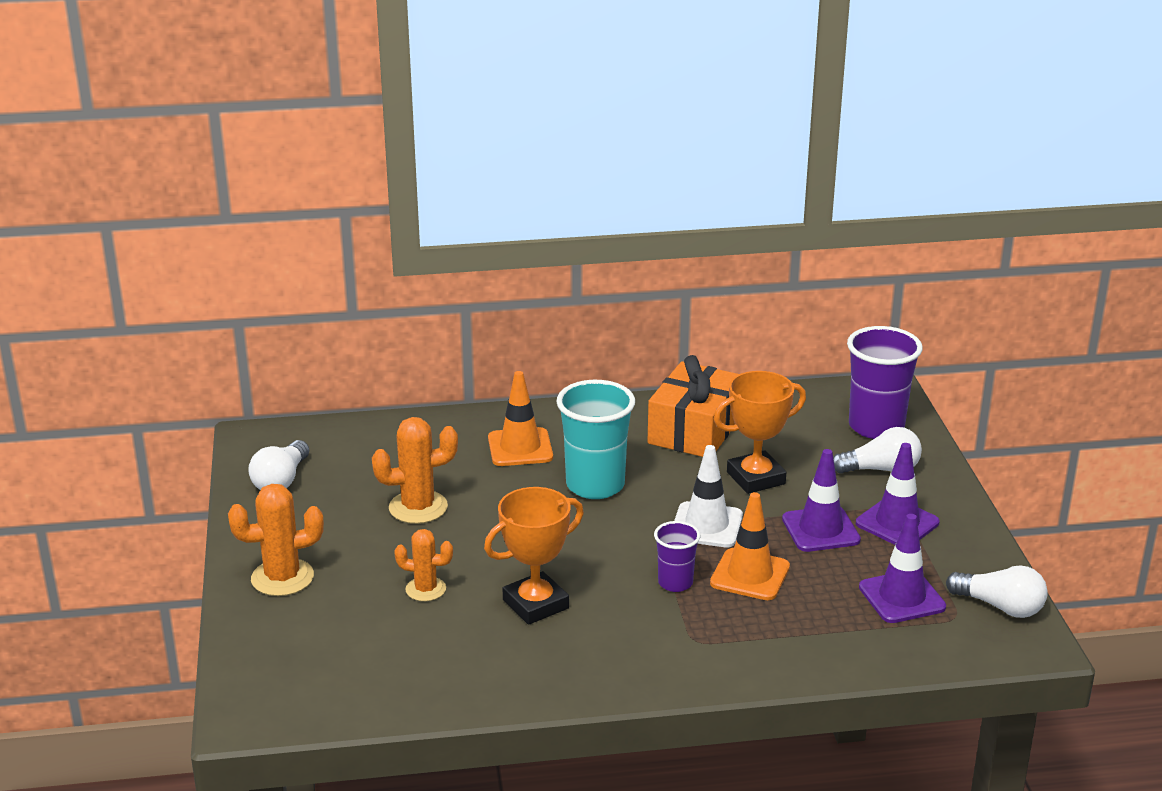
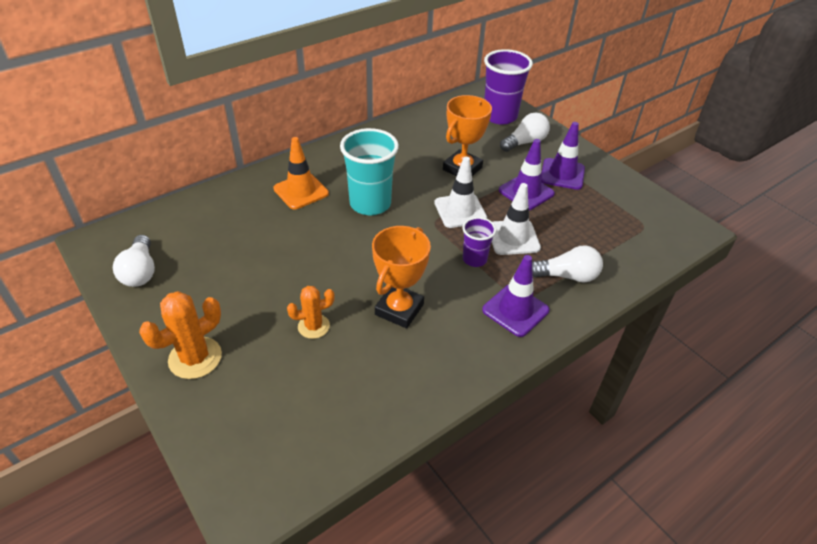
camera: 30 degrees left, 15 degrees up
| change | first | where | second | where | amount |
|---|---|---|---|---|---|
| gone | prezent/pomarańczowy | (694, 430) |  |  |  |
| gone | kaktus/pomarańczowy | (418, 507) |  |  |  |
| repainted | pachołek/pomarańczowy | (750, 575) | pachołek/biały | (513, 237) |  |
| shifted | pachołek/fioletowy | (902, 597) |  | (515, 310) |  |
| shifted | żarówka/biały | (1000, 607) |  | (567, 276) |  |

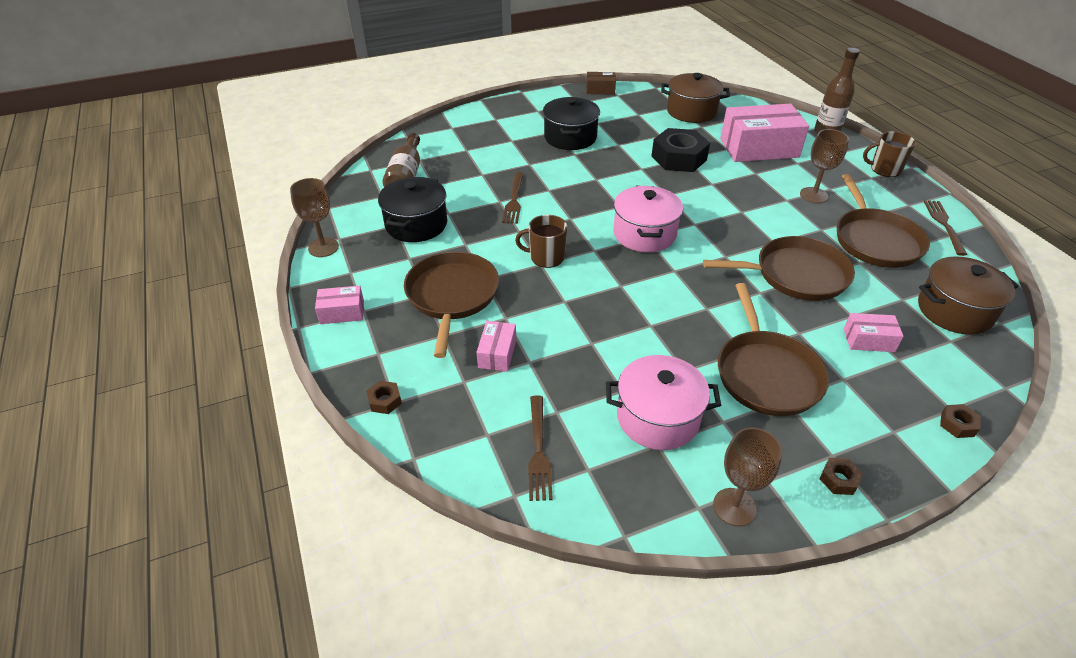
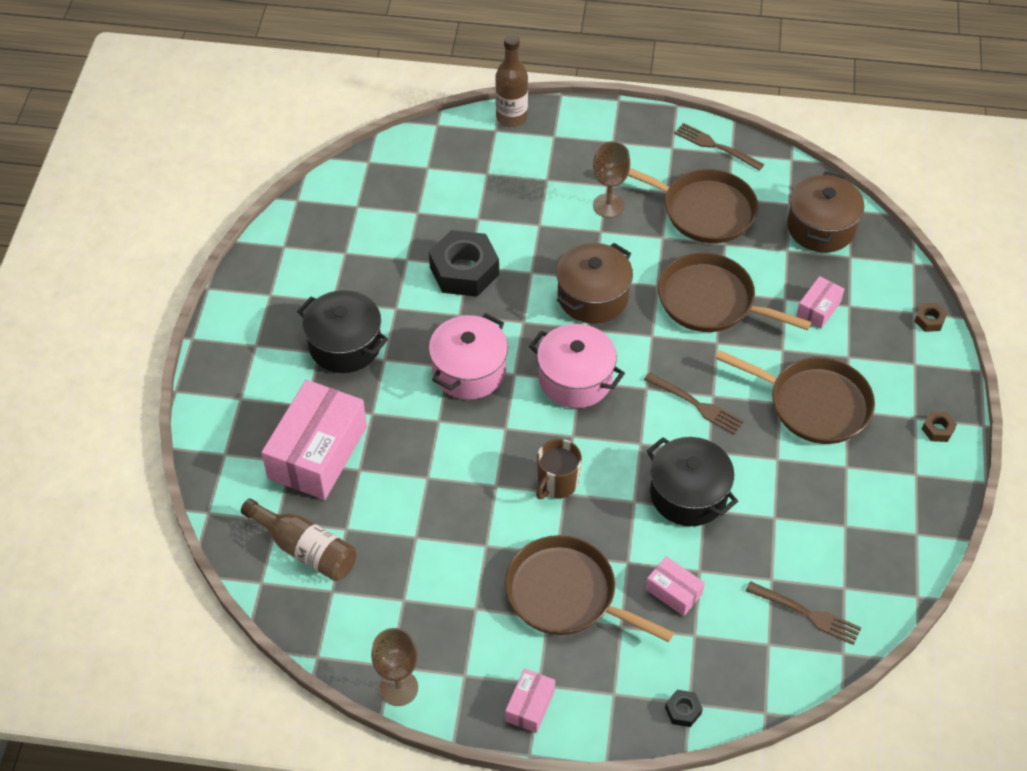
camera: 60 degrees left, 10 degrees up
| change | first | where | second | where | amount |
|---|---|---|---|---|---|
| gone | pudełko/brązowy | (600, 90) |  |  |  |
| shifted | garnek/brązowy | (691, 111) |  | (593, 297) |  |
| shifted | pudełko/różowy | (759, 148) |  | (317, 452) |  |
| gone | kubek/brązowy | (884, 169) |  |  |  |
| shifted | widelec/brązowy | (514, 200) |  | (697, 405) |  |
| shifted | garnek/czarny | (416, 224) |  | (688, 494) |  |
| rotated | patelnia/brązowy | (795, 275) |  | (711, 301) | 90 degrees counterclockwise |
| shifted | garnek/różowy | (657, 418) |  | (469, 371) |  |
| repainted | nakrętka/brązowy | (385, 401) | nakrętka/czarny | (683, 710) |  |
| gone | kielich/brązowy | (734, 507) |  |  |  |

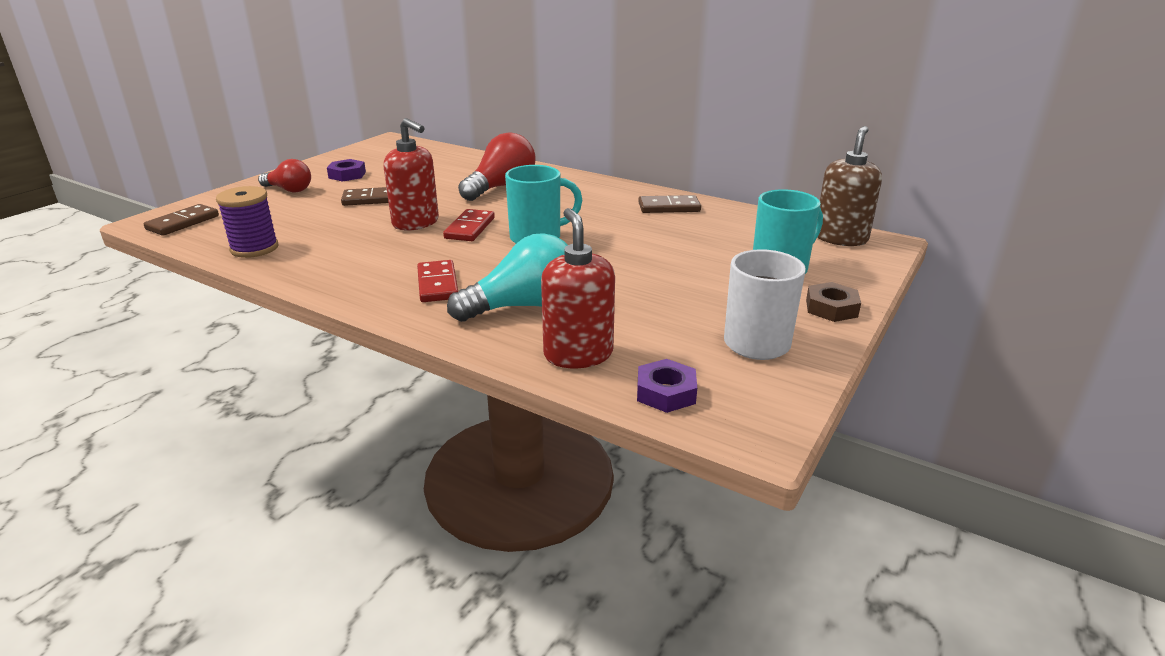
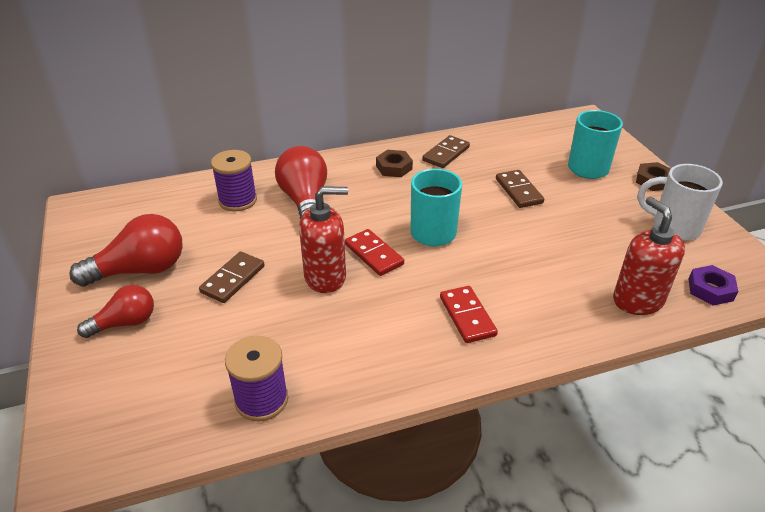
camera: 50 degrees left, 10 degrees up
| change | first | where | second | where | amount |
|---|---|---|---|---|---|
| gone | dozownik mydła/brązowy | (840, 238) |  |  |  |
| swapped | nakrętka/fioletowy | (347, 175) | żarówka/czerwony | (140, 270) |  |
| shifted | kostka domina/brązowy | (183, 223) |  | (518, 191) |  |
| rotated | dozownik mydła/czerwony | (578, 354) |  | (637, 300) | 45 degrees clockwise |
| gone | żarówka/turkusowy | (523, 306) |  |  |  |
| rotated | kostka domina/czerwony | (437, 284) |  | (467, 316) | 45 degrees clockwise |
| new |  |  | szpulka/fioletowy | (238, 200) |  |
| new |  |  | nakrętka/brązowy | (394, 167) |  |

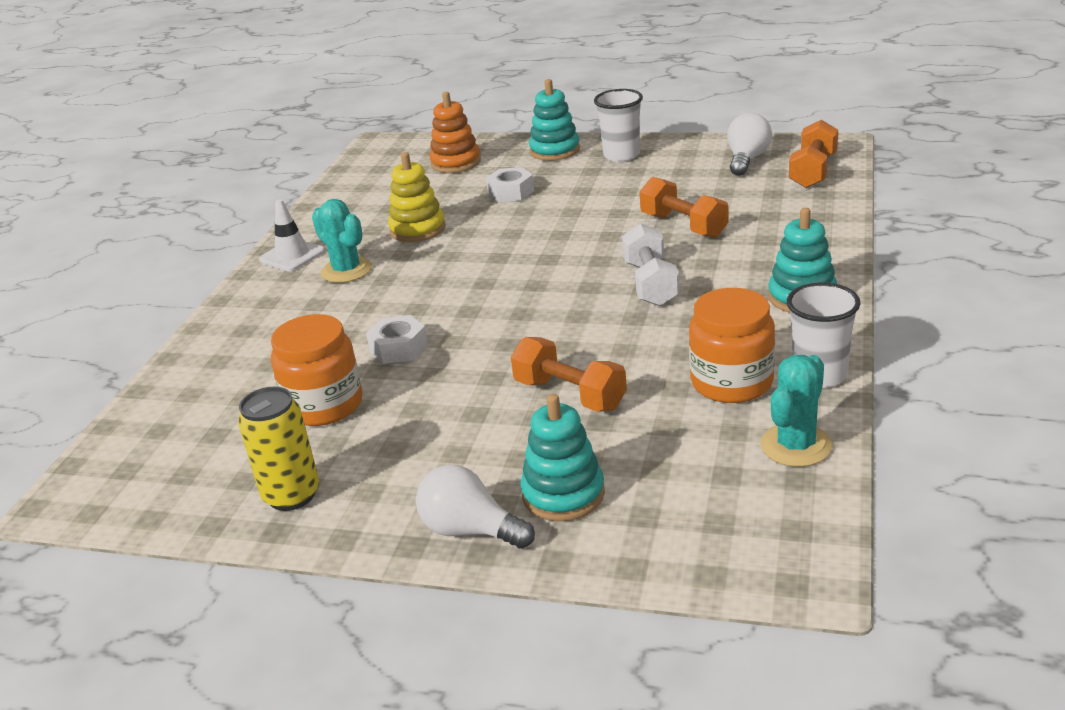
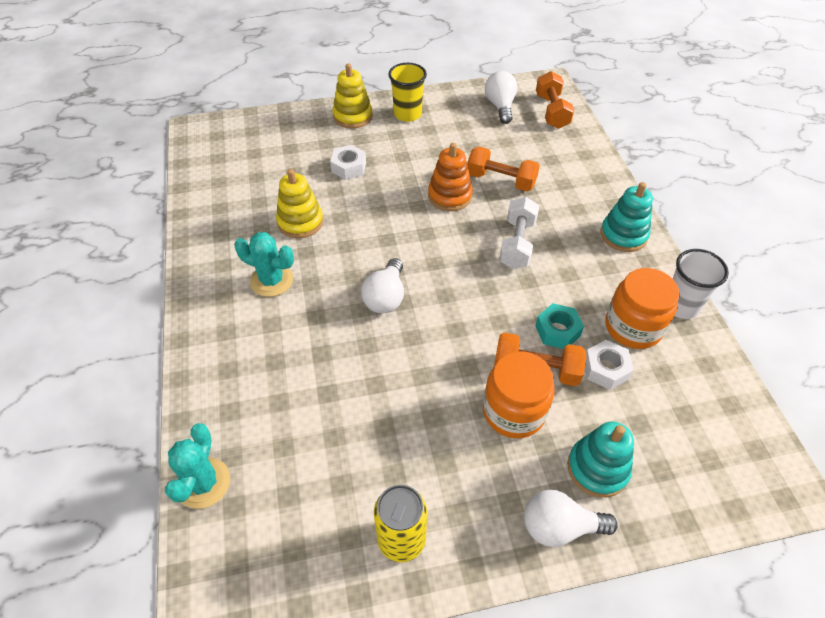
camera: 30 degrees left, 20 degrees up
| change | first | where | second | where | amount |
|---|---|---|---|---|---|
| repainted | zabawka nakładanka/turkusowy | (555, 150) | zabawka nakładanka/żółty | (352, 116) |  |
| repainted | szklanka/biały | (621, 155) | szklanka/żółty | (407, 114) |  |
| shifted | zabawka nakładanka/pomarańczowy | (456, 163) |  | (450, 196) |  |
| gone | pachołek/biały | (292, 255) |  |  |  |
| rotated | hantel/biały | (651, 283) |  | (517, 244) | 45 degrees clockwise |
| shifted | słoik/pomarańczowy | (324, 405) |  | (513, 411) |  |
| shifted | nakrętka/biały | (398, 348) |  | (605, 369) |  |
| shifted | kaktus/turkusowy | (796, 445) |  | (203, 483) |  |
| new |  |  | żarówka/biały | (386, 297) |  |
| new |  |  | nakrętka/turkusowy | (557, 331) |  |

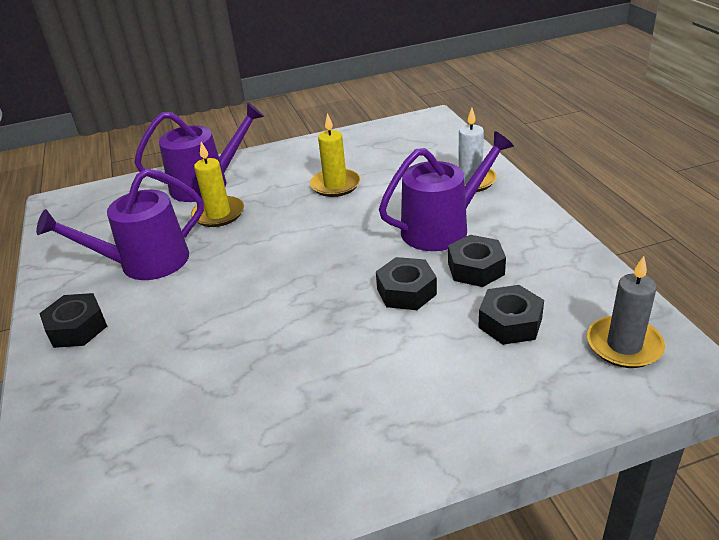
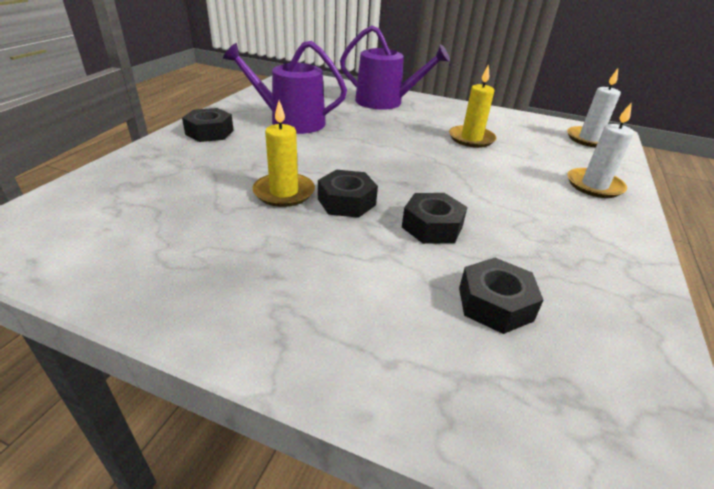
camera: 35 degrees right, 0 degrees up
| change | first | where | second | where | amount |
|---|---|---|---|---|---|
| gone | konewka/fioletowy | (442, 228) |  |  |  |
| shifted | świeca/żółty | (218, 214) |  | (284, 192) |  |
| shifted | nakrętka/czarny | (475, 268) |  | (346, 202) |  |
| gone | świeca/szary | (624, 345) |  |  |  |
| new |  |  | świeca/biały | (589, 139) |  |

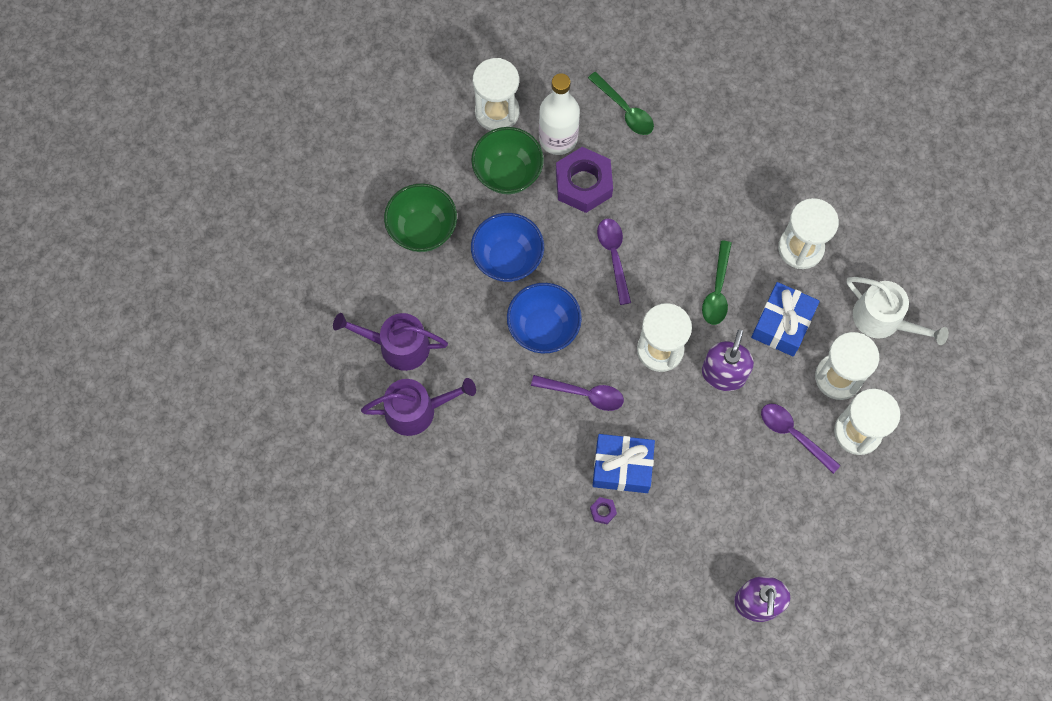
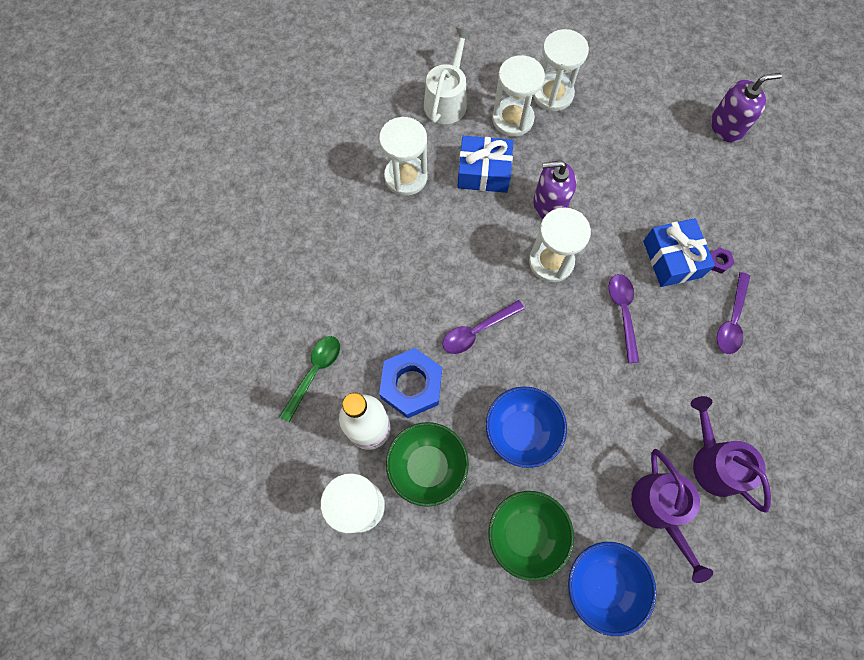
camera: 110 degrees left, 0 degrees up
| change | first | where | second | where | amount |
|---|---|---|---|---|---|
| repainted | nakrętka/fioletowy | (583, 184) | nakrętka/niebieski | (411, 385) |  |
| gone | łyżka/zielony | (717, 290) |  |  |  |
| shifted | miska/niebieski | (543, 328) |  | (601, 584) |  |
| shifted | łyżka/fioletowy | (793, 434) |  | (731, 320) |  |

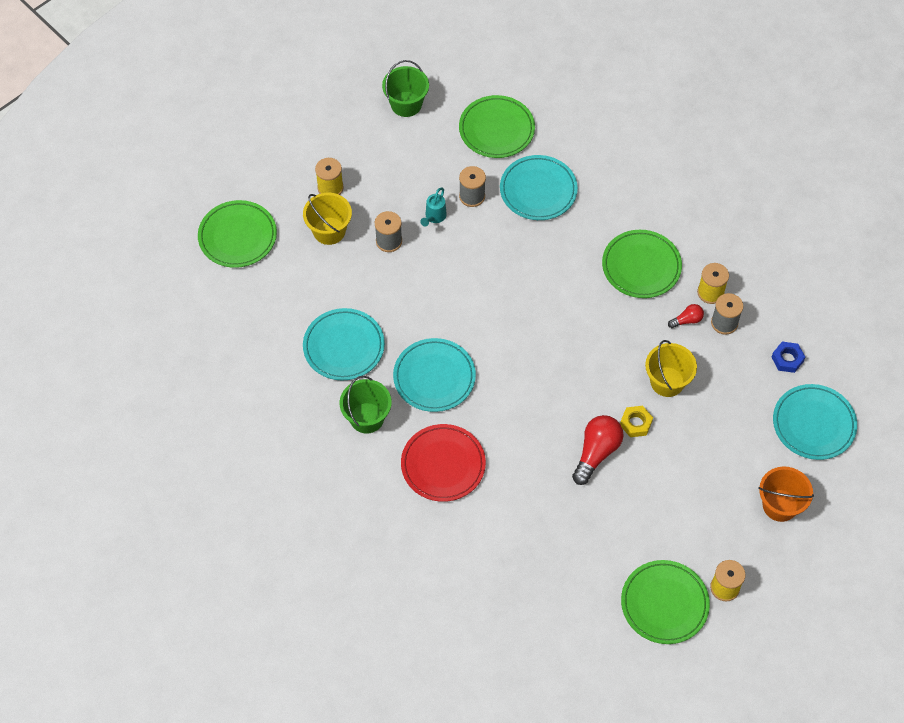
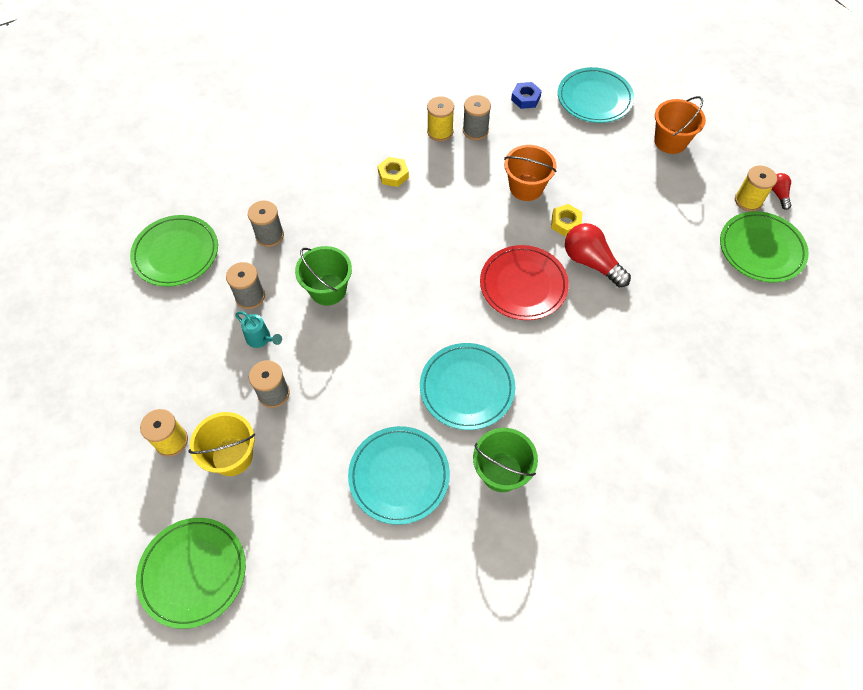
camera: 75 degrees left, 0 degrees up
| change | first | where | second | where | amount |
|---|---|---|---|---|---|
| shifted | wiadro/zielony | (406, 104) |  | (328, 290) |  |
| swapped | talerz/turkusowy | (538, 190) | szpulka/szary | (269, 235) |  |
| swapped | talerz/zielony | (641, 266) | nakrętka/żółty | (393, 175) |  |
| shifted | żarówka/czerwony | (687, 320) |  | (778, 194) |  |
| repainted | wiadro/żółty | (667, 381) | wiadro/pomarańczowy | (526, 187) |  |
| shifted | talerz/czerwony | (443, 465) |  | (523, 285) |  |

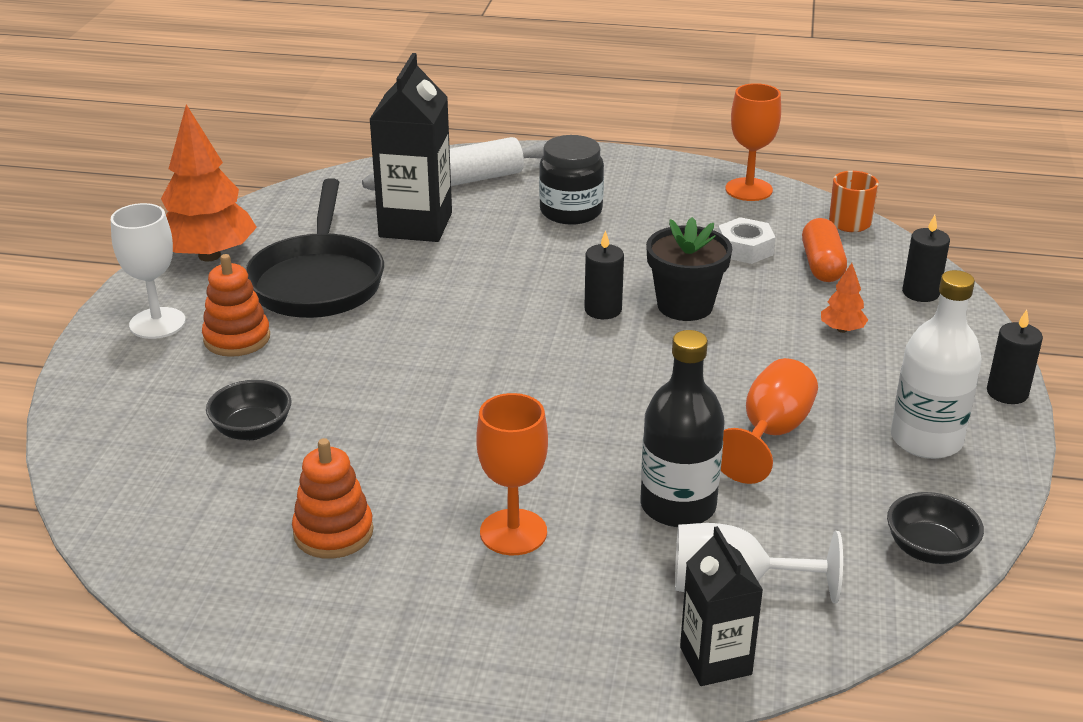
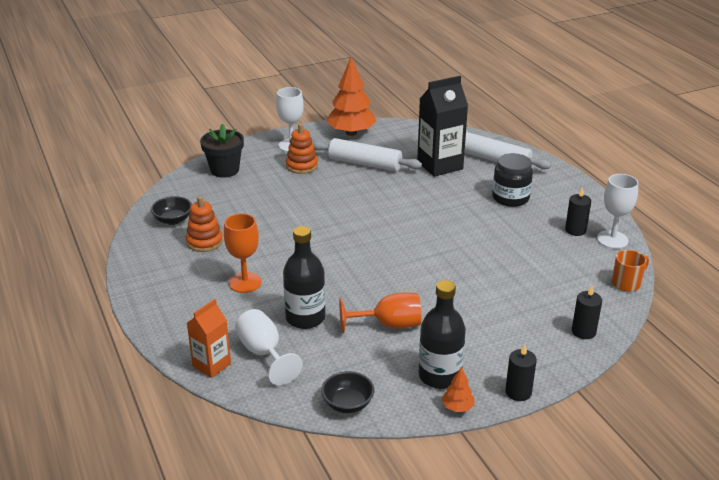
camera: 55 degrees right, 0 degrees up
| change | first | where | second | where | amount |
|---|---|---|---|---|---|
| repainted | kielich/pomarańczowy | (748, 189) | kielich/biały | (612, 239) |  |
| swapped | patelnia/czarny | (318, 281) | wałek do ciasta/biały | (365, 163) |  |
| shifted | doniczka/czarny | (685, 306) |  | (224, 170) |  |
| gone | nakrętka/biały | (745, 249) |  |  |  |
| gone | kapsułka/pomarańczowy | (822, 265) |  |  |  |
| shifted | świeca/czarny | (603, 310) |  | (575, 230) |  |
| shifted | drzewko/pomarańczowy | (842, 329) |  | (457, 407) |  |
| repainted | butelka/biały | (926, 440) | butelka/czarny | (440, 376) |  |
| shifted | miska/czarny | (252, 430) |  | (173, 220) |  |
| repainted | karton mleka/czarny | (715, 661) | karton mleka/pomarańczowy | (211, 365) |  |

